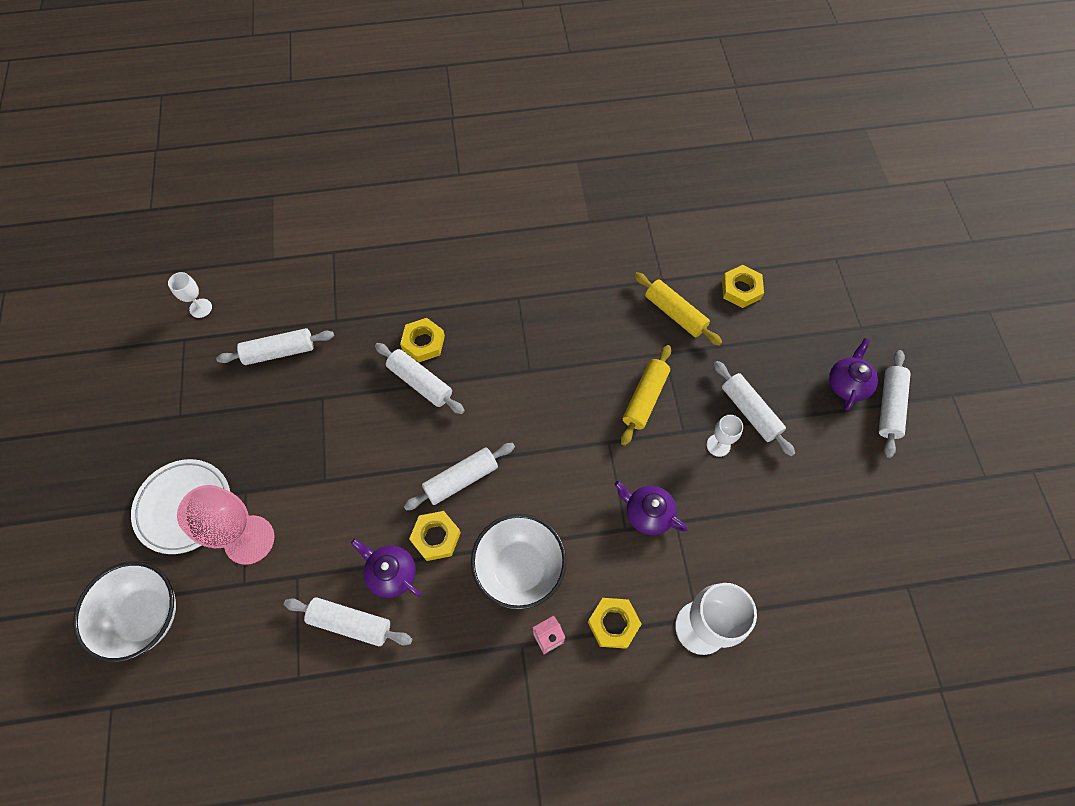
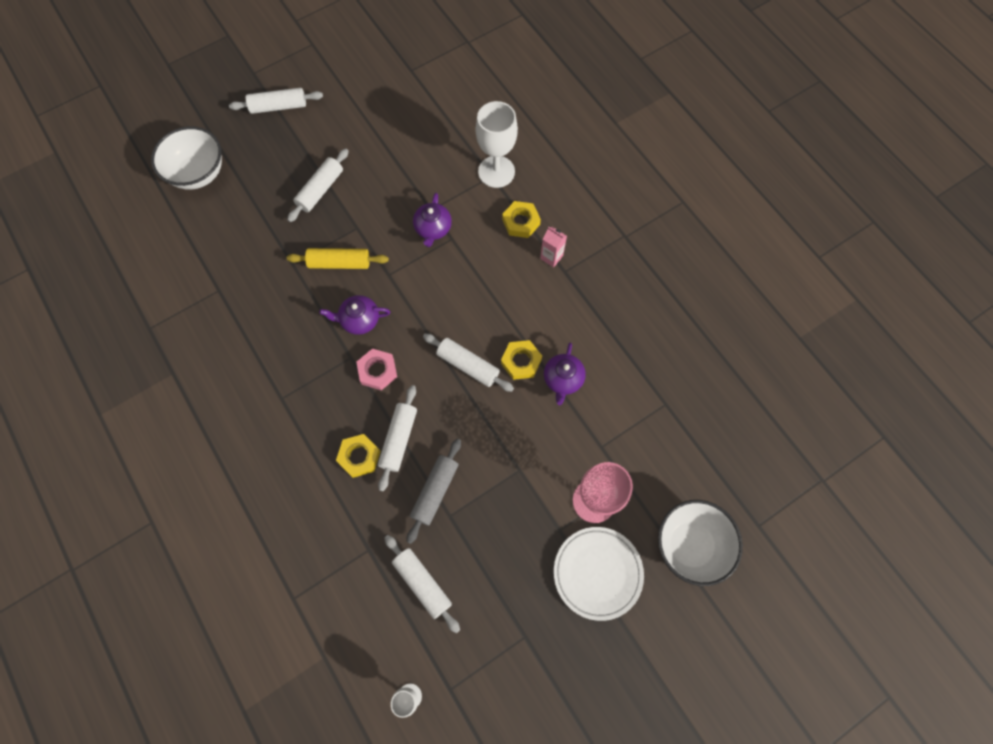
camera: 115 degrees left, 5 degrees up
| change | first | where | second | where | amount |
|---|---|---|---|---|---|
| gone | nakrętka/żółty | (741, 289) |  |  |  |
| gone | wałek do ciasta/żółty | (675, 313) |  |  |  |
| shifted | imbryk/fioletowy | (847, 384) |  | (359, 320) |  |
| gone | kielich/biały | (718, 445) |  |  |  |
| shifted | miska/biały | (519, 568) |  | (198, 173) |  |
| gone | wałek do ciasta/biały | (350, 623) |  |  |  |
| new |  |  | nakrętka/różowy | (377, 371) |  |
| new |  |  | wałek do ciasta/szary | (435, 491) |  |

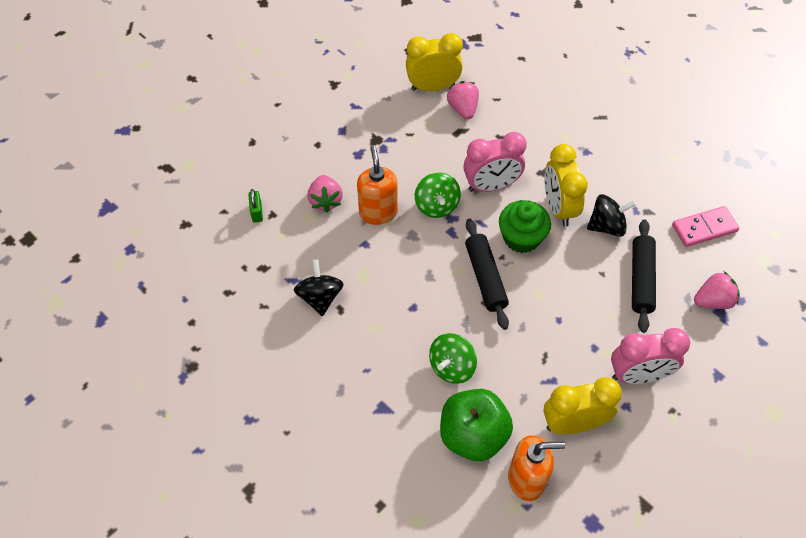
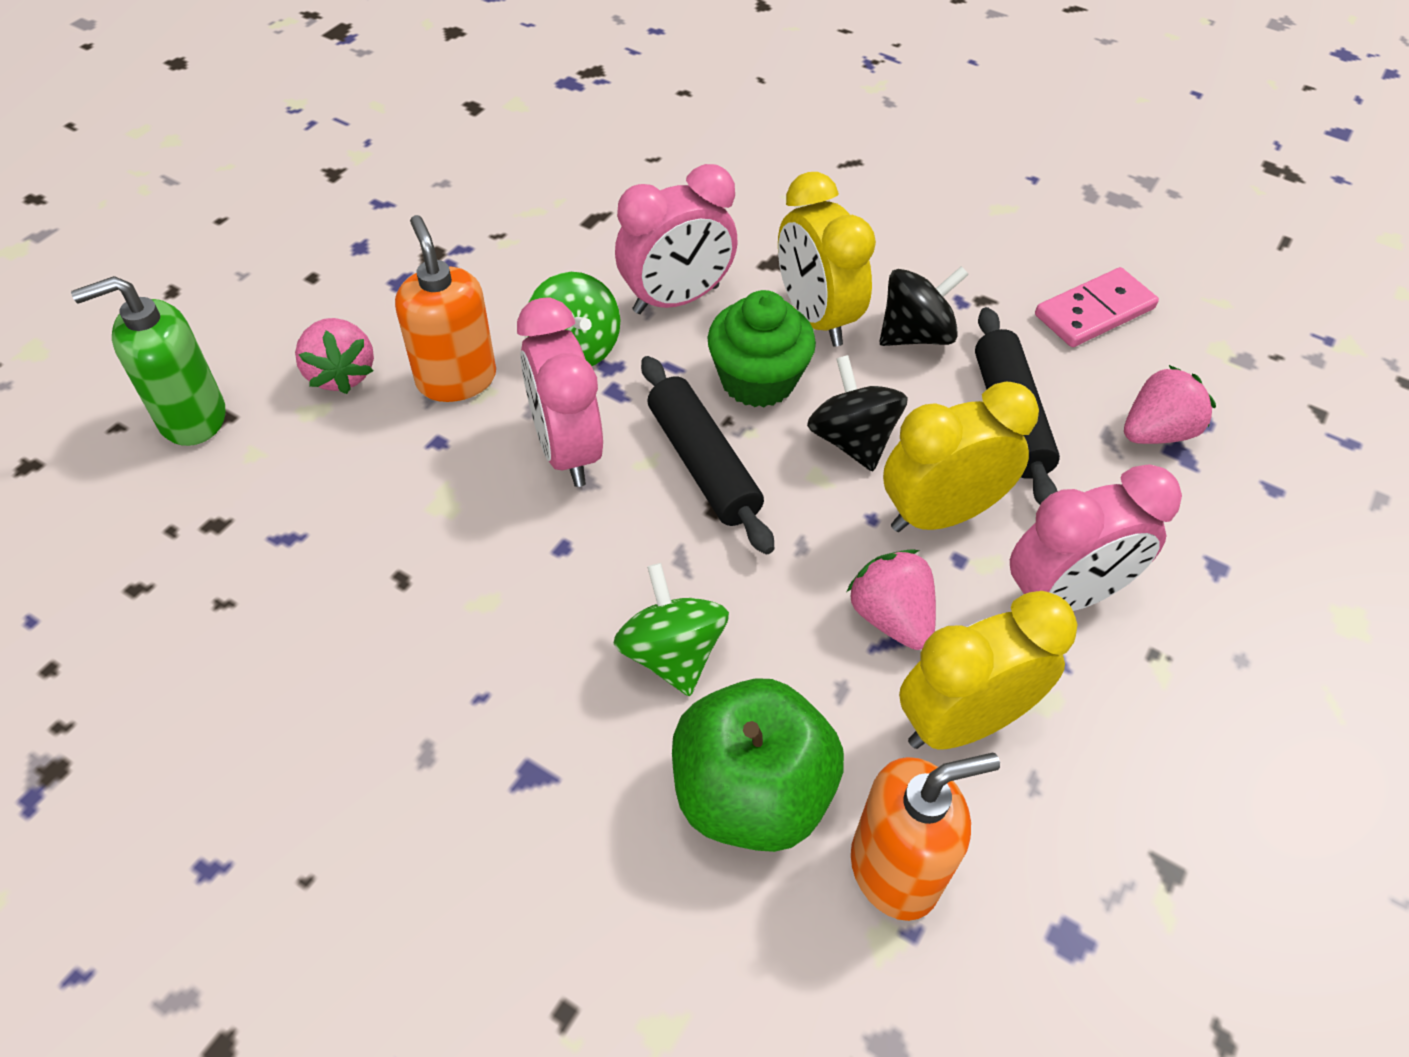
camera: 15 degrees left, 5 degrees down
| change | first | where | second | where | amount |
|---|---|---|---|---|---|
| shifted | budzik/żółty | (433, 87) |  | (939, 515) |  |
| shifted | truskawka/różowy | (463, 109) |  | (891, 617) |  |
| swapped | kłódka/zielony | (257, 212) | dozownik mydła/zielony | (192, 418) |  |
| shifted | bączek/czarny | (320, 297) |  | (852, 440) |  |
| rotated | bączek/zielony | (452, 367) |  | (671, 654) | 135 degrees clockwise |
| new |  |  | budzik/różowy | (567, 450) |  |

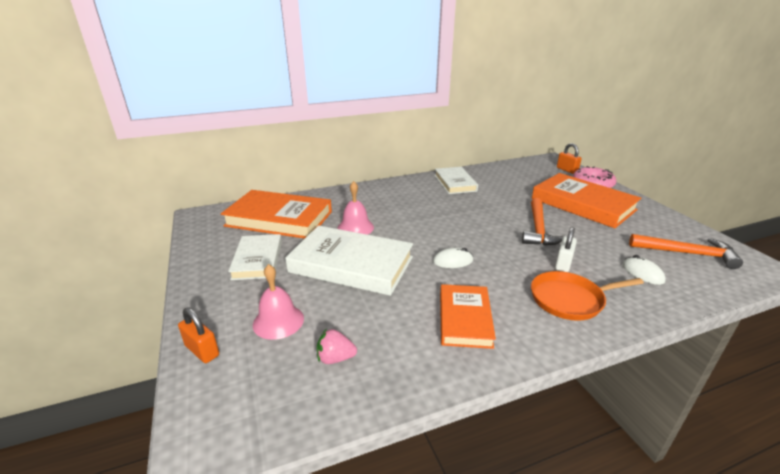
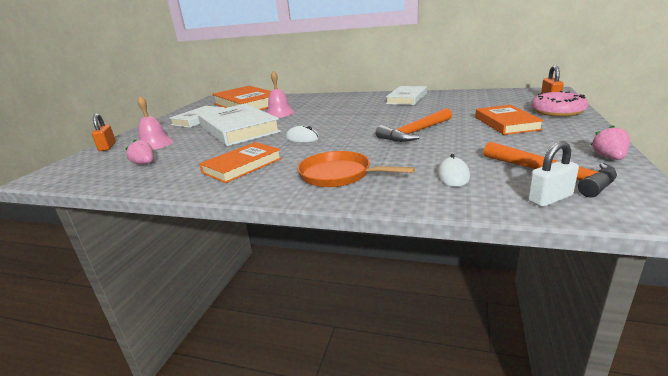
camera: 40 degrees right, 5 degrees down
| change | first | where | second | where | amount |
|---|---|---|---|---|---|
| scaled | książka/pomarańczowy | (583, 204) |  | (506, 123) | x0.61 |
| shifted | kłódka/biały | (563, 264) |  | (550, 198) |  |
| new |  |  | truskawka/różowy | (609, 158) |  |

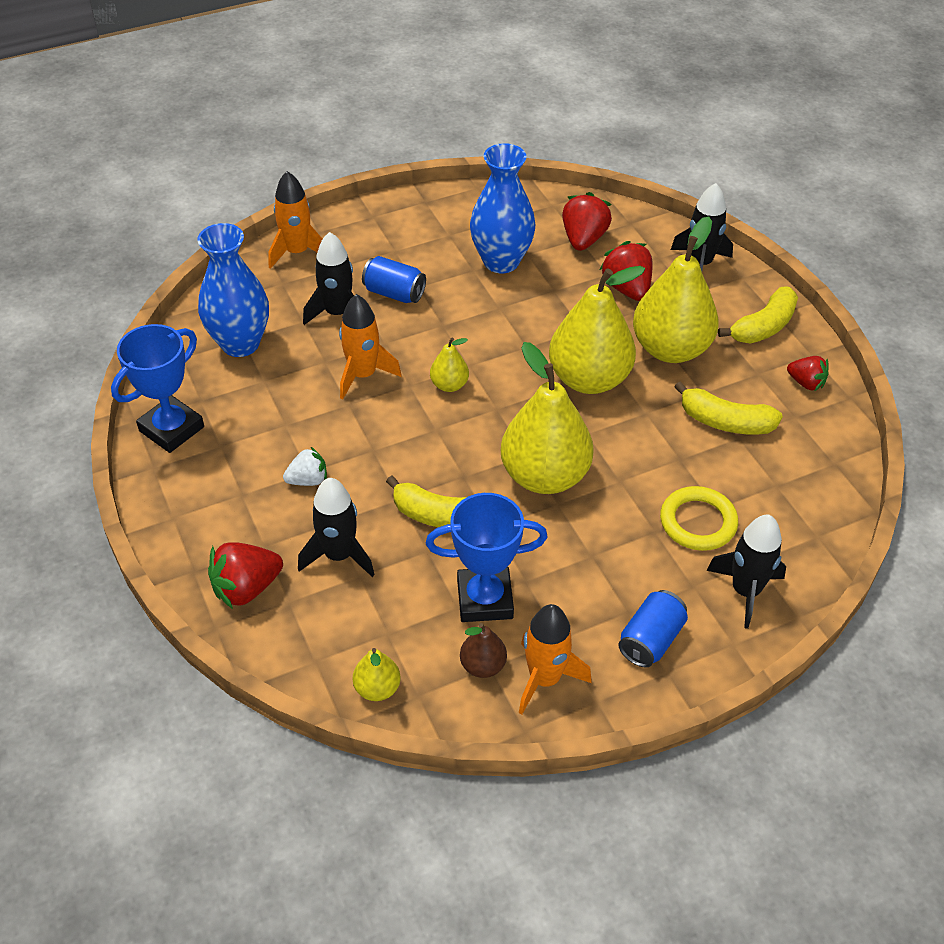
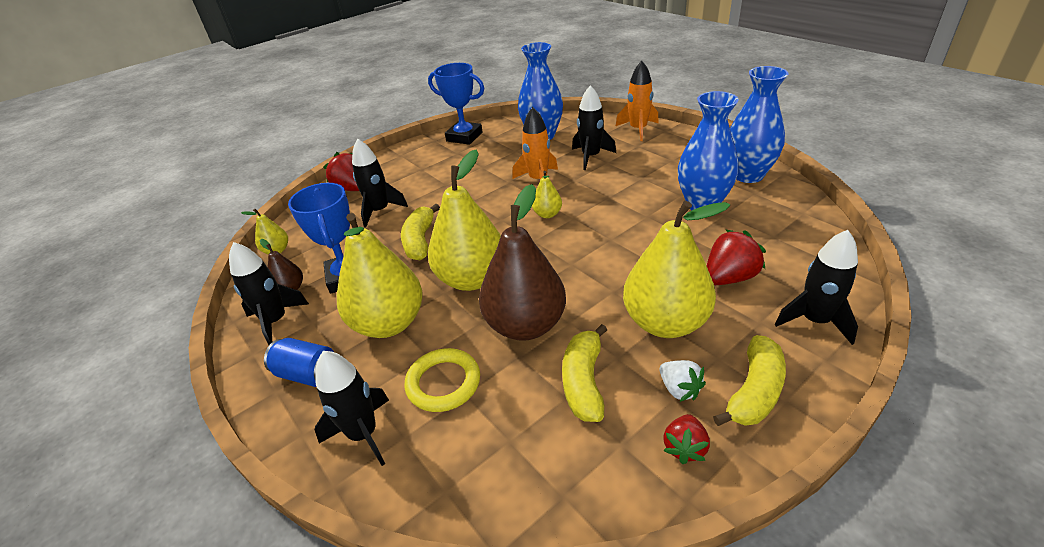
camera: 80 degrees right, 10 degrees down
| change | first | where | second | where | amount |
|---|---|---|---|---|---|
| gone | truskawka/czerwony | (583, 239) |  |  |  |
| gone | puszka/niebieski | (394, 293) |  |  |  |
| shifted | gruszka/żółty | (589, 379) |  | (389, 323) |  |
| rotated | banan/żółty | (763, 327) |  | (754, 391) | 90 degrees counterclockwise |
| shifted | truskawka/biały | (308, 480) |  | (679, 389) |  |
| repainted | rakieta/pomarańczowy | (544, 679) | rakieta/czarny | (276, 321) |  |
| new |  |  | wazon/niebieski | (747, 175) |  |
| new |  |  | gruszka/brązowy | (525, 325) |  |

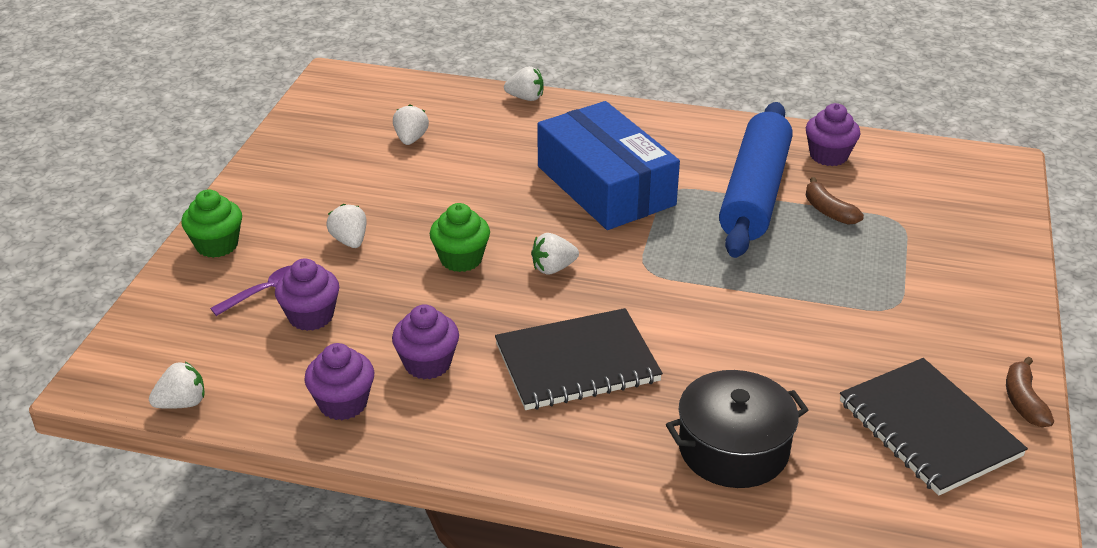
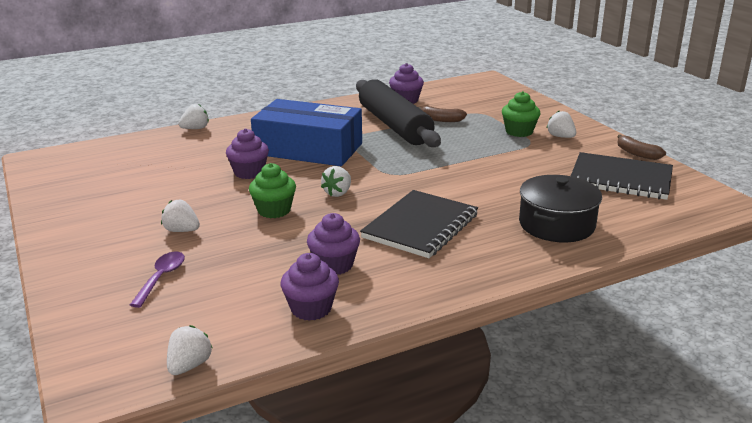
camera: 40 degrees left, 10 degrees down
| change | first | where | second | where | amount |
|---|---|---|---|---|---|
| repainted | wałek do ciasta/niebieski | (754, 193) | wałek do ciasta/czarny | (394, 125) |  |
| shifted | truskawka/biały | (411, 139) |  | (560, 137) |  |
| shifted | muffinka/zielony | (217, 245) |  | (519, 132) |  |
| shifted | muffinka/fioletowy | (311, 316) |  | (249, 172) |  |

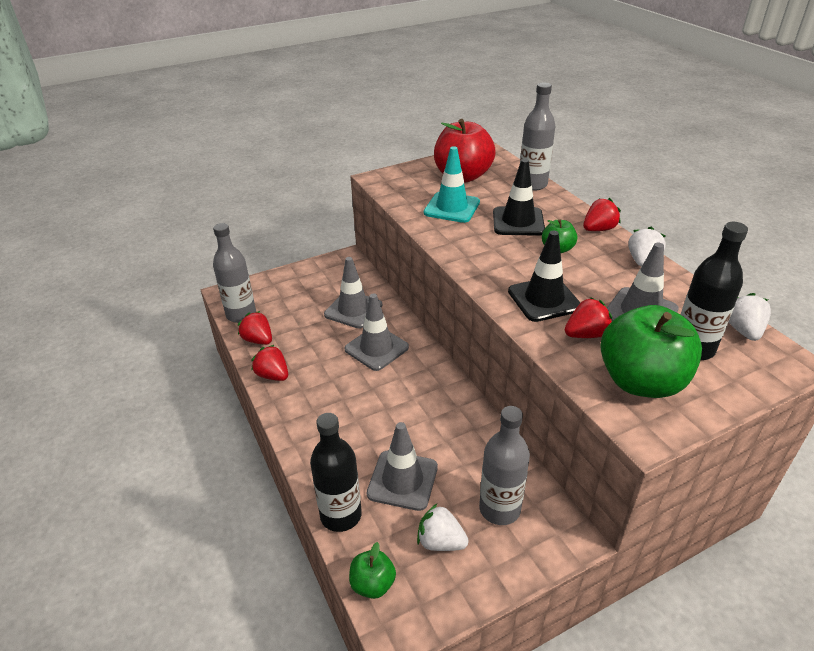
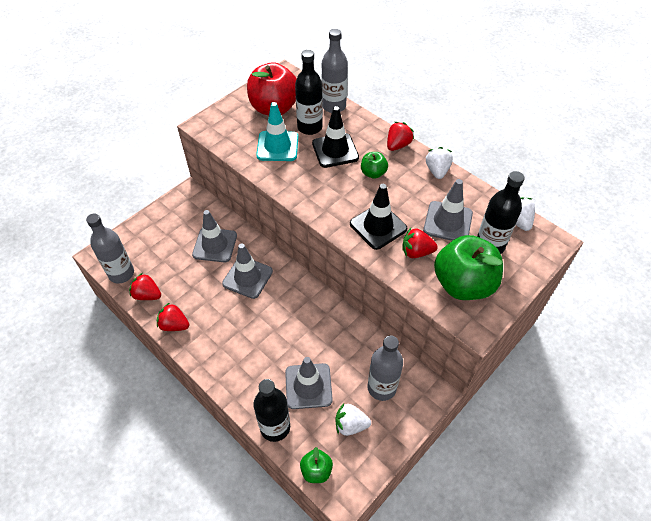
camera: 20 degrees left, 15 degrees up
| change | first | where | second | where | amount |
|---|---|---|---|---|---|
| rotated | truskawka/czerwony | (586, 334) |  | (416, 252) | 135 degrees counterclockwise |
| new |  |  | butelka/czarny | (309, 127) |  |

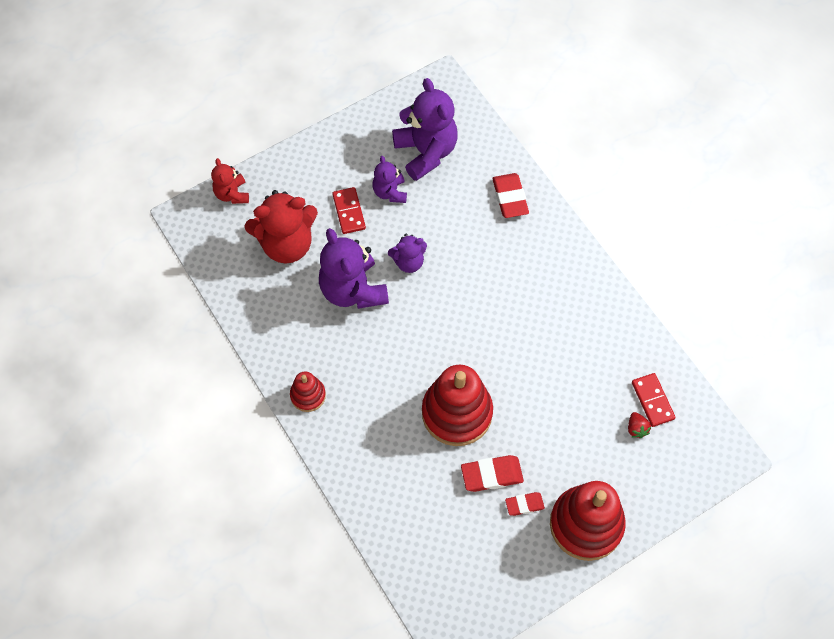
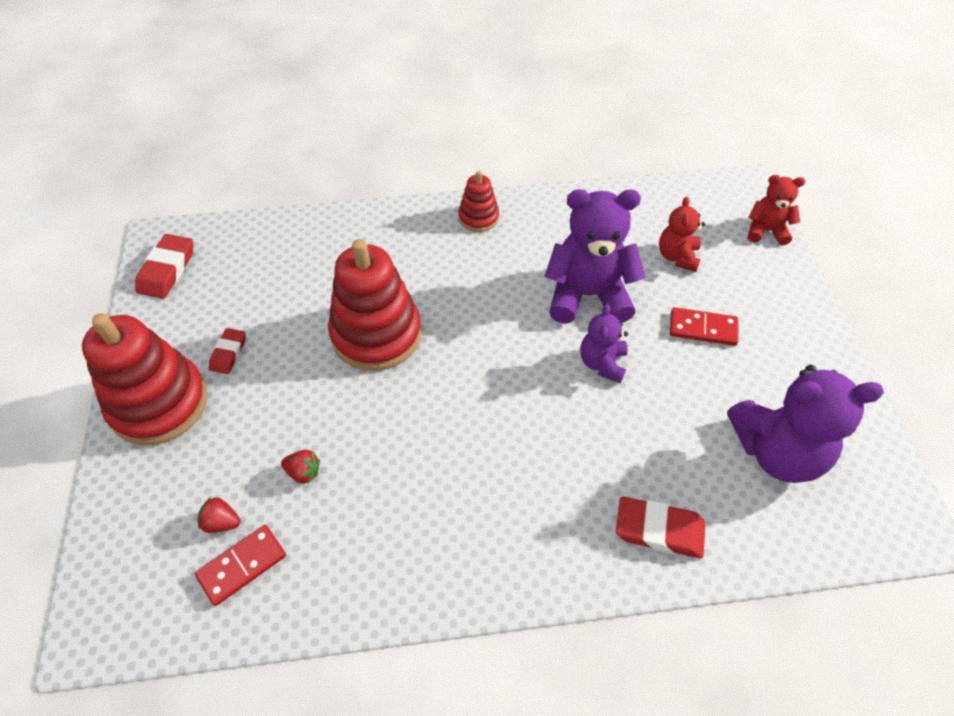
camera: 115 degrees right, 10 degrees down
| change | first | where | second | where | amount |
|---|---|---|---|---|---|
| gone | miś/fioletowy | (390, 192) |  |  |  |
| scaled | miś/czerwony | (286, 244) |  | (677, 257) | x0.55 |
| rotated | kostka domina/czerwony | (652, 400) |  | (242, 566) | 45 degrees counterclockwise |
| shifted | gumka do mazania/czerwony | (491, 475) |  | (167, 270) |  |
| new |  |  | truskawka/czerwony | (303, 472) |  |

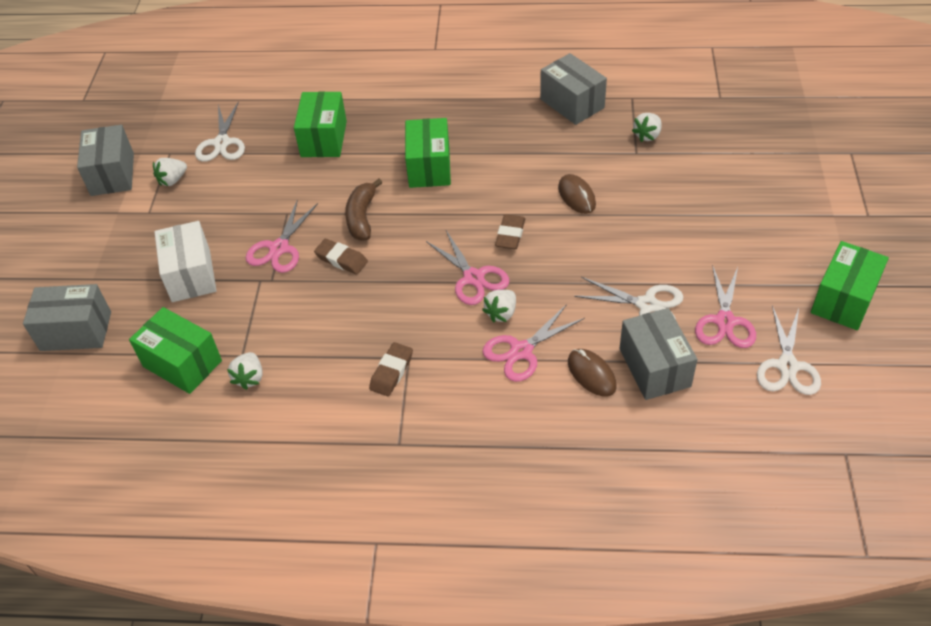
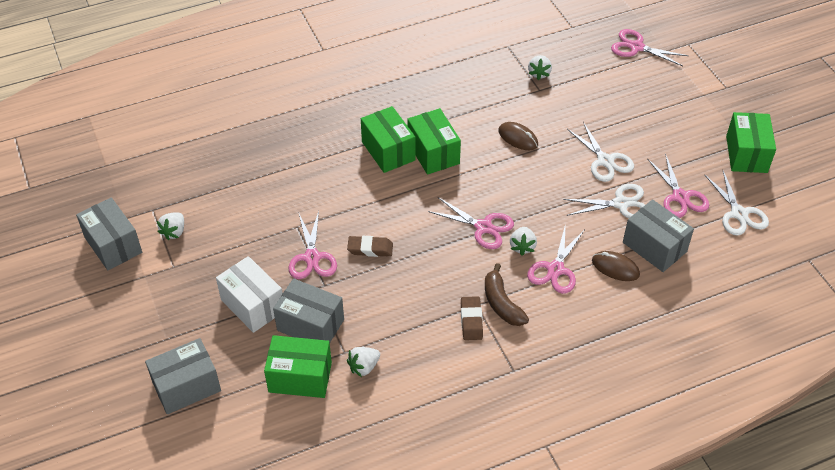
camera: 30 degrees left, 0 degrees up
| change | first | where | second | where | amount |
|---|---|---|---|---|---|
| shifted | pudełko/szary | (572, 103) |  | (310, 325) |  |
| shifted | pudełko/zielony | (323, 139) |  | (433, 153) |  |
| shifted | nożyczki/biały | (222, 143) |  | (605, 161) |  |
| shifted | banan/brązowy | (362, 217) |  | (501, 303) |  |
| gone | gumka do mazania/brązowy | (510, 235) |  |  |  |
| rotated | truskawka/biały | (249, 378) |  | (364, 367) | 75 degrees clockwise |
| new |  |  | nożyczki/różowy | (636, 47) |  |

